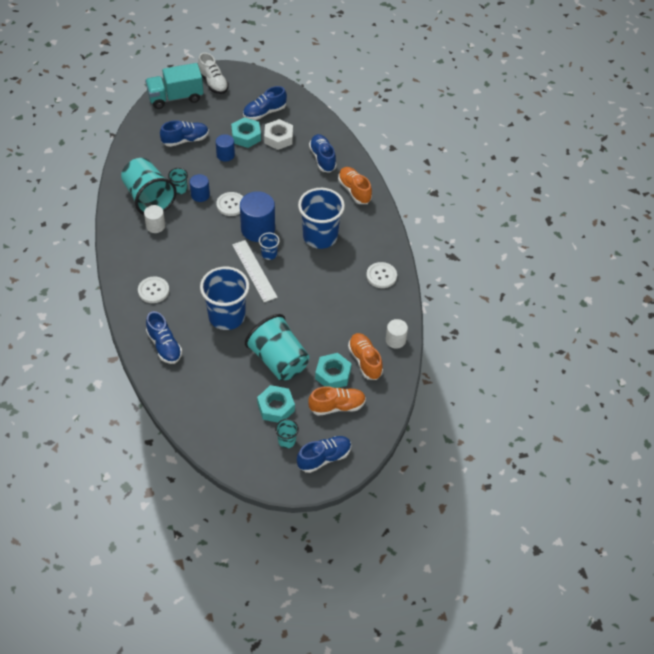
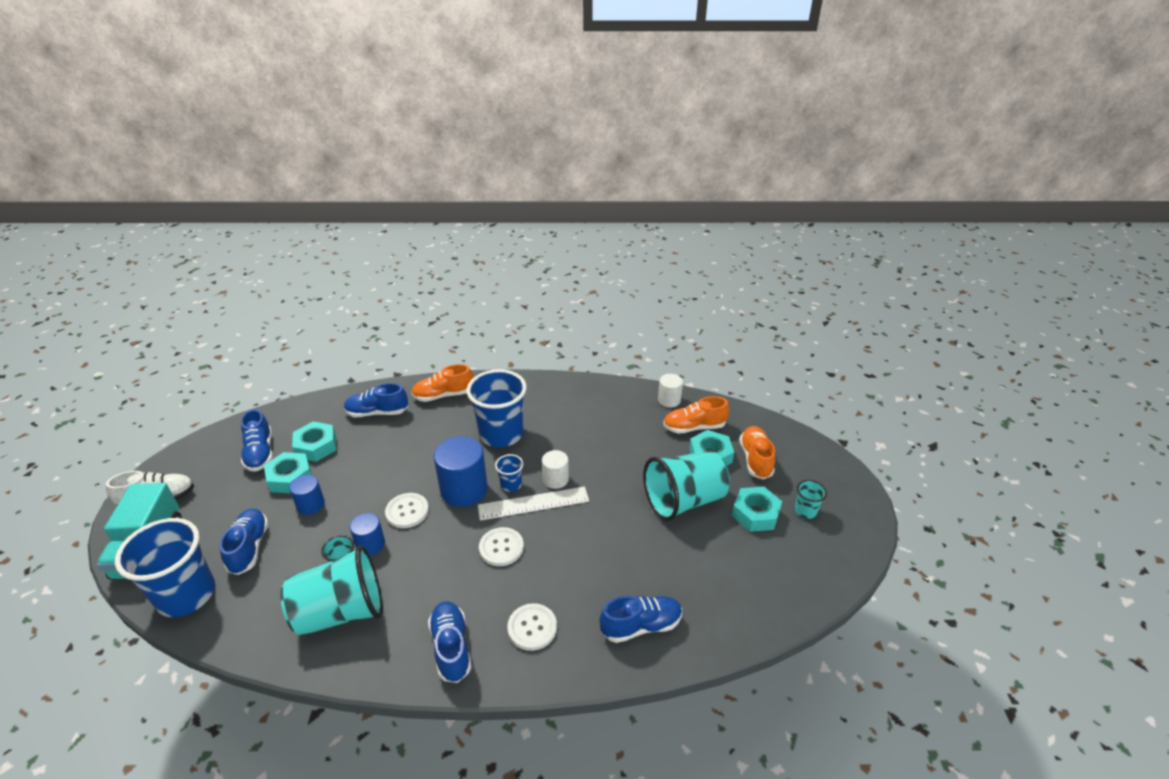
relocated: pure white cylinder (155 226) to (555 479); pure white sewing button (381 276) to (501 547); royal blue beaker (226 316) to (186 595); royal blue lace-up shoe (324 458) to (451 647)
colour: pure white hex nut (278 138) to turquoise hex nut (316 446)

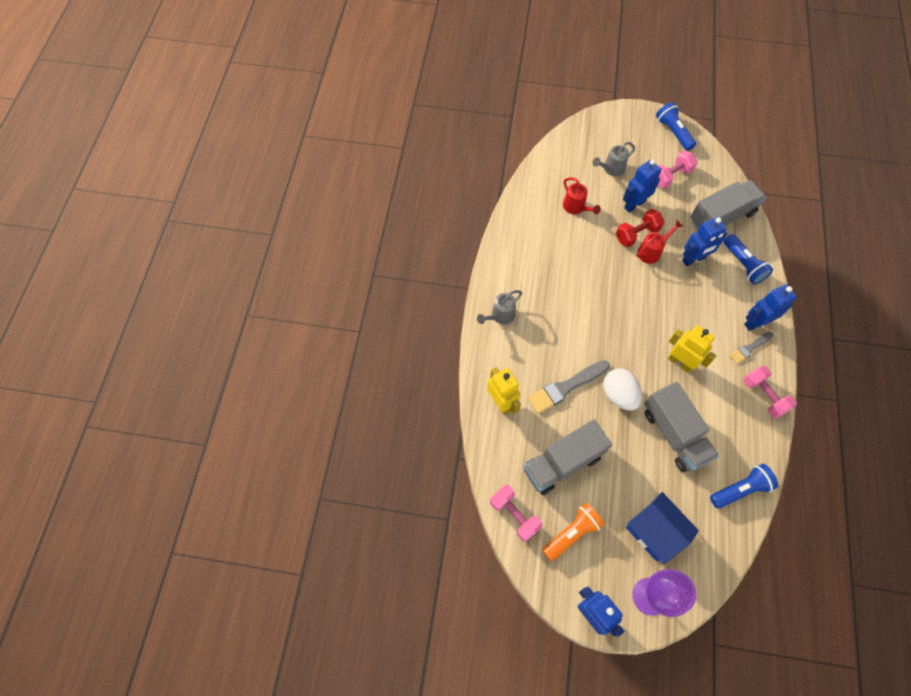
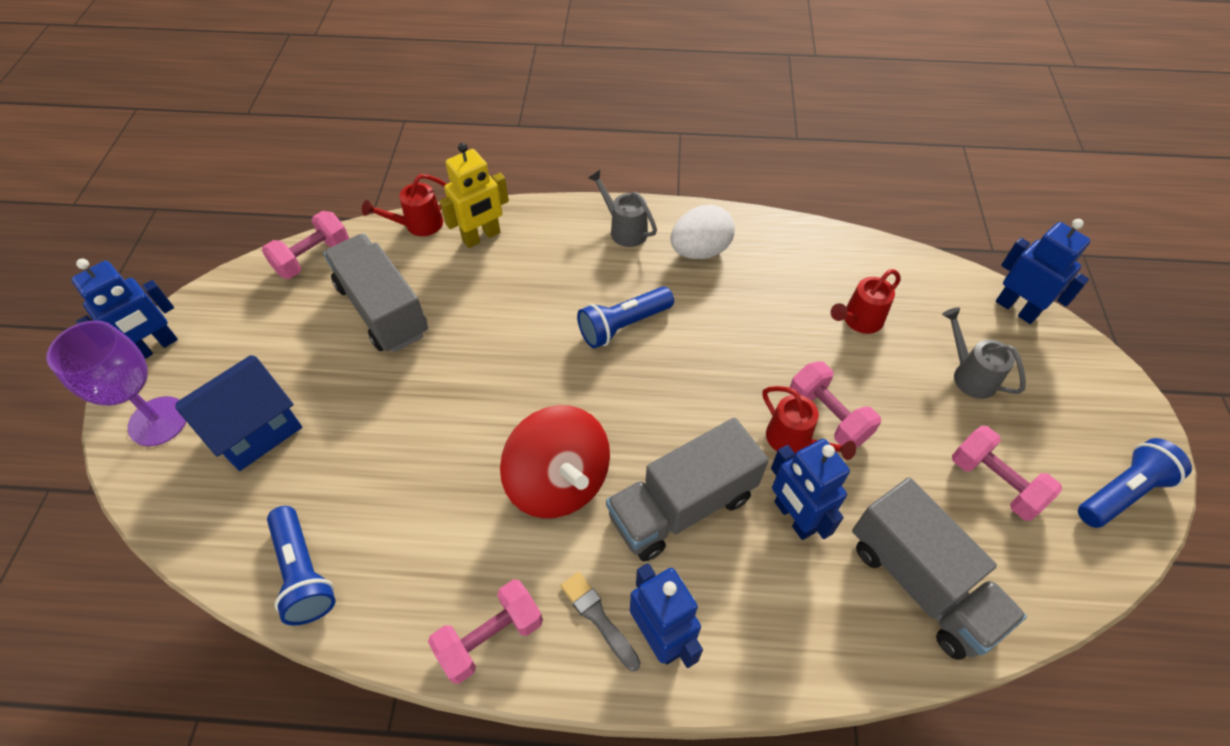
missing: ash-grey brush (566 387); orange pocket torch (571 533)
appeared: scarlet watering can (418 225)
relocated: royal blue robot figure (634 204) to (1016 309); royal blue pocket torch (743 264) to (623 325); pure white toy egg (619 395) to (700 251); ash-grey lorry (674 434) to (682 506)
exchanged: bright yellow robot figure (680 362) to scarlet spinning top (559 481)
colour: scarlet free weight (637 234) to pink free weight (828 416)

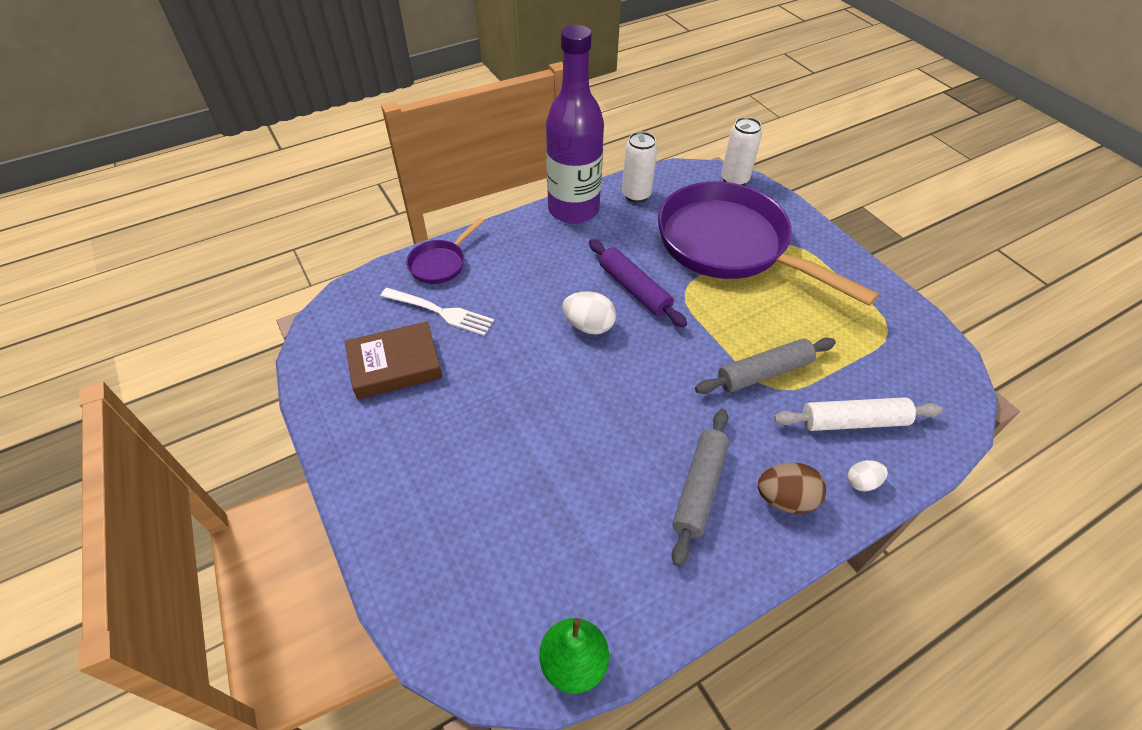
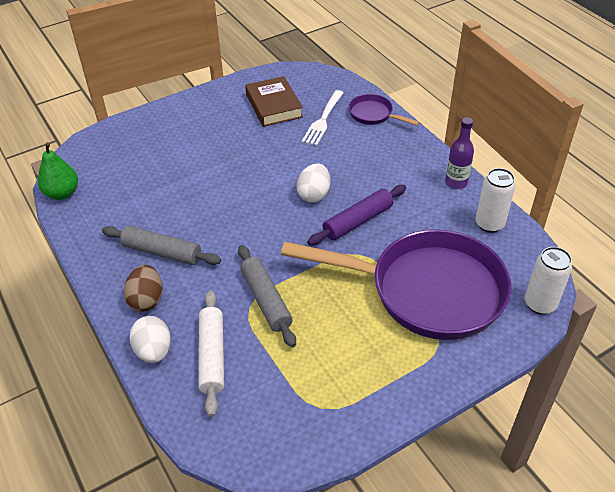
spun: violet skillet (729 245) = (427 291) 60 degrees clockwise
size: violet flask (573 209) = (456 182) x0.47; pure white toy egg (862 482) = (154 351) x1.64

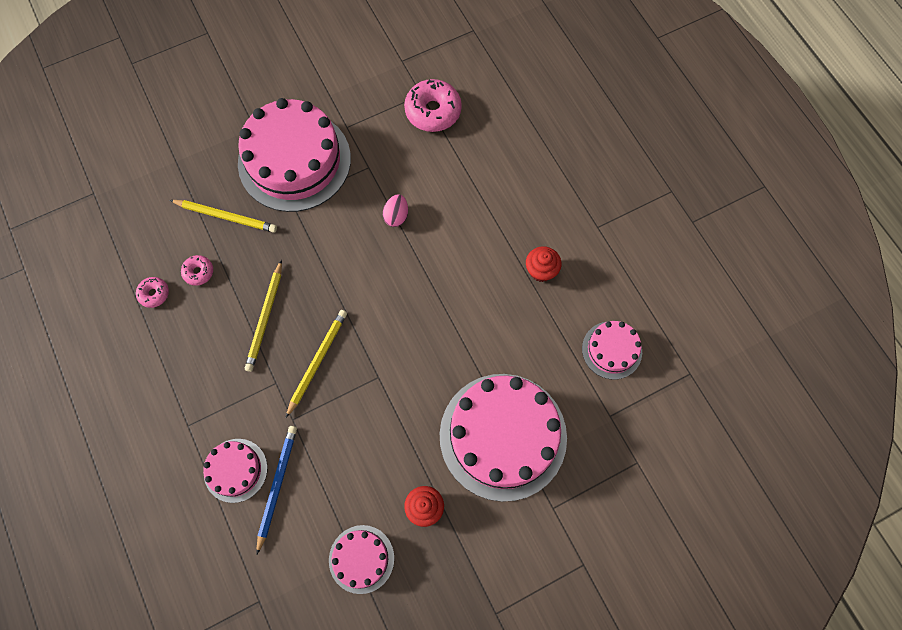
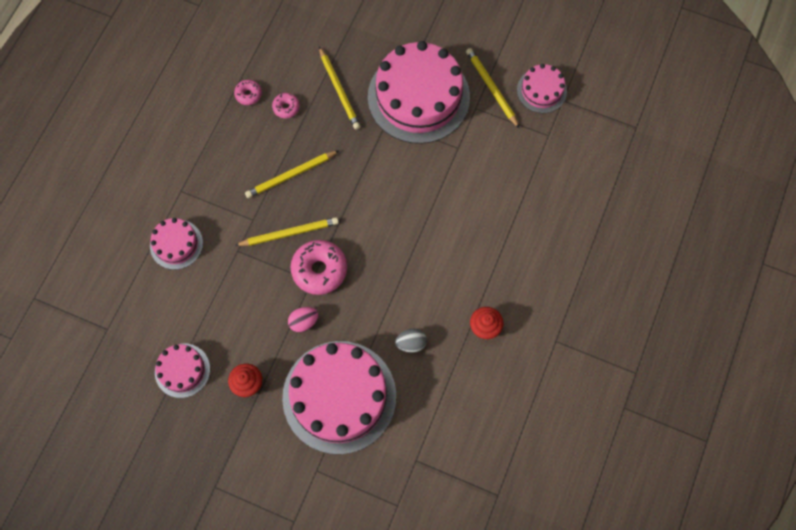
missing: royal blue wooden pencil (277 486)
appeared: bright yellow wooden pencil (491 88); ash-grey toy egg (411 343)
relocated: pink donut (433 111) to (319 270); pink toy egg (396 216) to (304 322); pink layer cake (612 350) to (541 90)

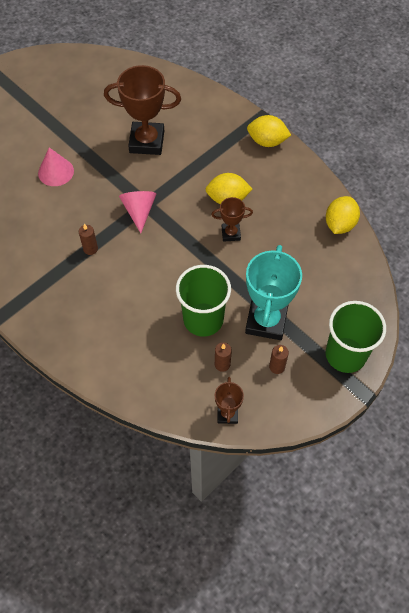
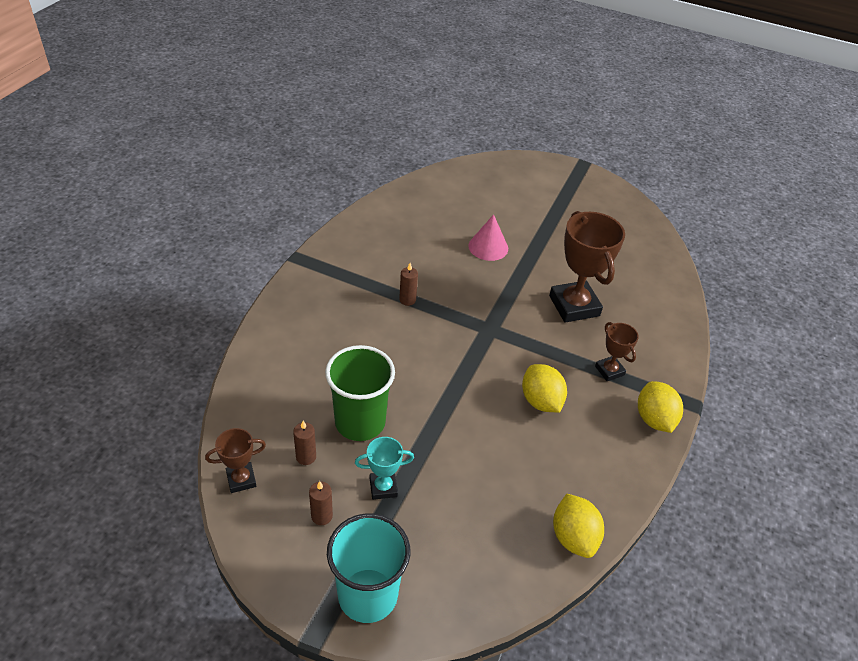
missing: pink solid cone (139 211)
relocated: dark brown trophy (231 233) to (609 371)
colour: leaf-green beaker (345 354) to turquoise beaker (367 595)
spun: bright yellow toy lemon (339 224) = (573 537) 75 degrees clockwise
size: turquoise trophy (266 321) = (383 487) x0.51

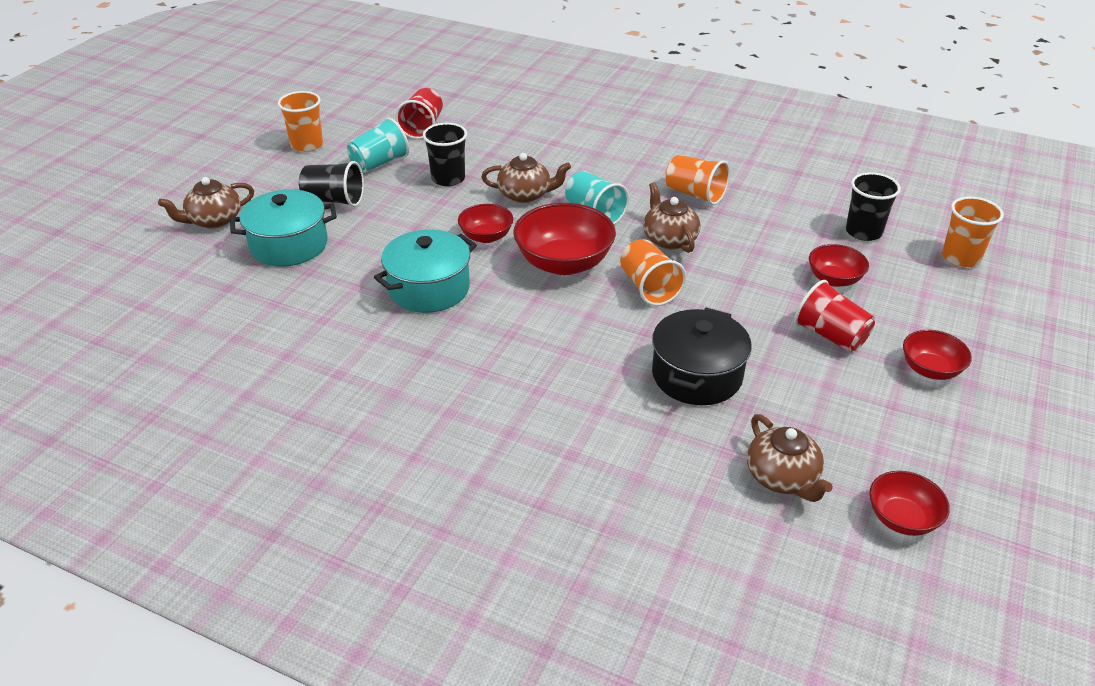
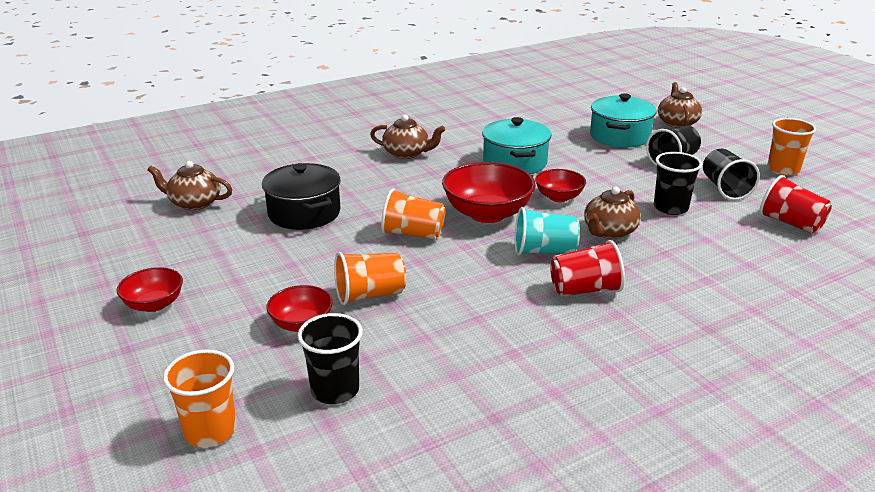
missing: scarlet serving bowl (902 518)
relocated: orange beaker (695 194) to (370 295); dark brown china teapot (669 239) to (407 153); scarlet beaker (830 335) to (585 290)
colour: turquoise beaker (379 163) to ebony beaker (725 188)

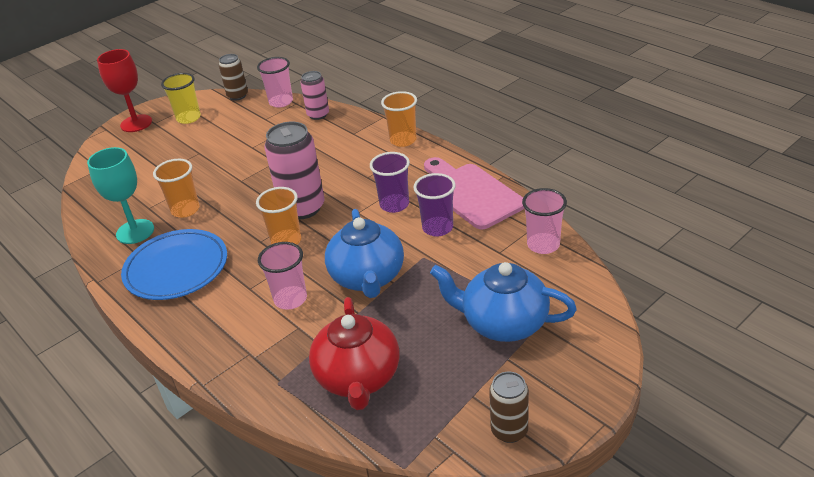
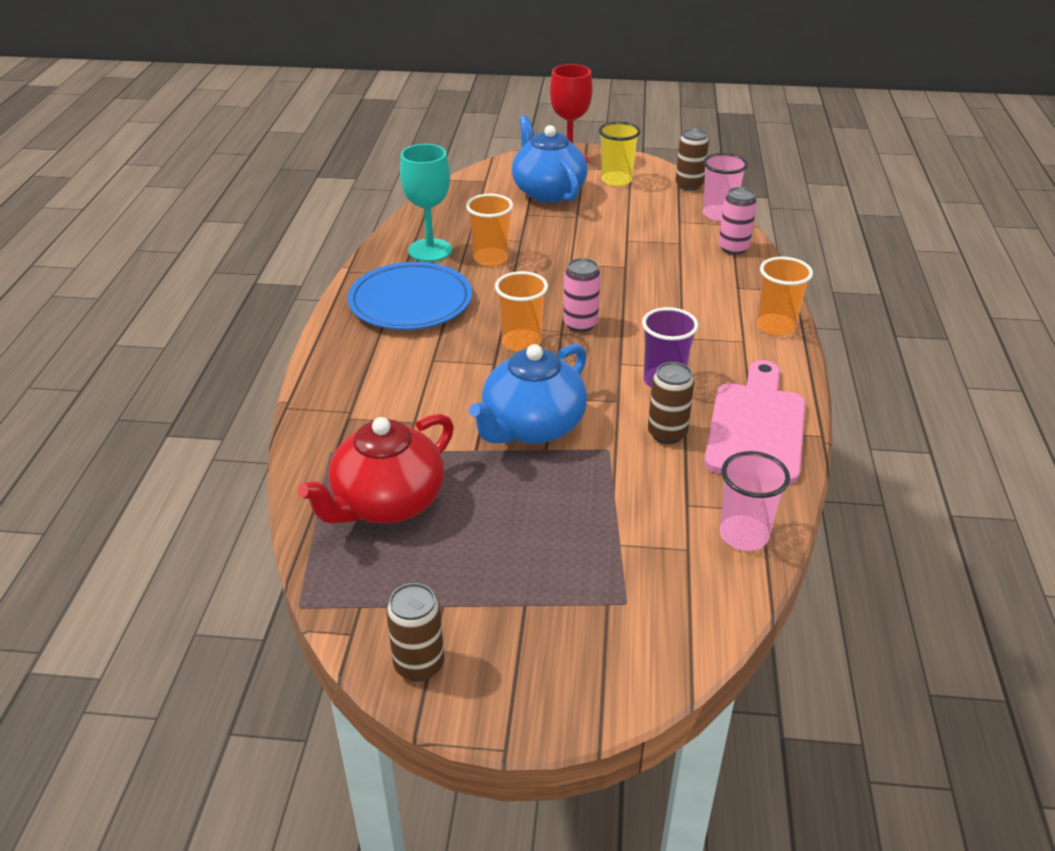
missing: pink beaker (290 299)
relocated: royal blue china teapot (503 323) to (547 192)
exchanged: violet beaker (437 228) to dark brown soda can (667 434)
size: pink soda can (302 208) = (580 324) x0.58

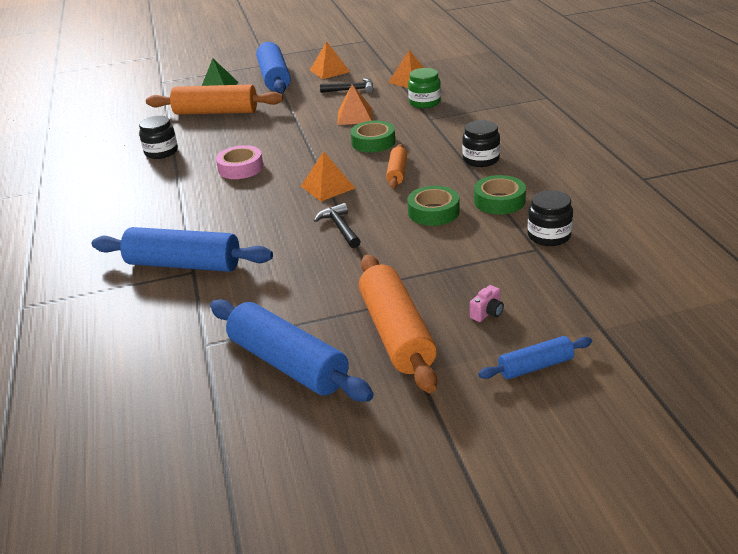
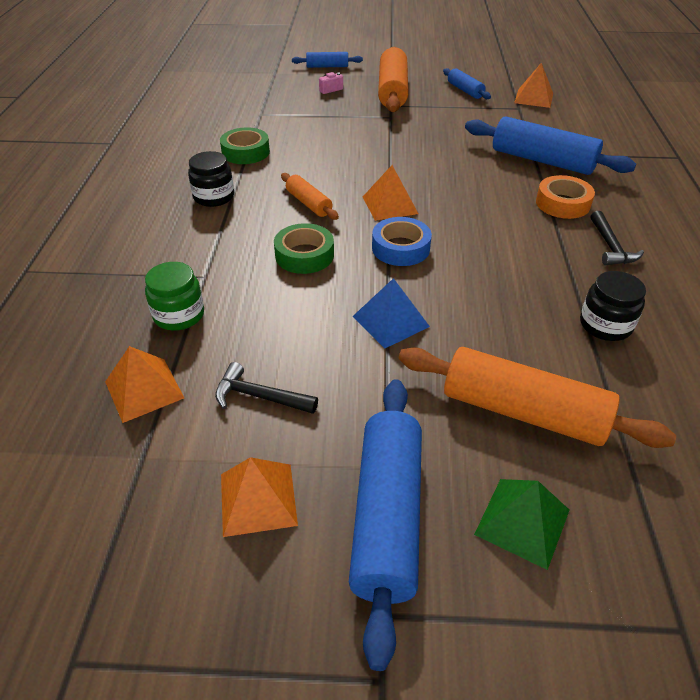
missing: pink roll of tape (240 168); leaf-green roll of tape (433 212); ebony jam jar (549 236)
appeared: orange roll of tape (562 203); royal blue roll of tape (400 248); royal blue pyramid shape (390 321)
relocated: orange pyramid shape (354 116) to (534 98); ebony carpenter's hammer (340 228) to (610 246)
spun: orange dough roller (397 173) = (309 203) 60 degrees counterclockwise
size: royal blue dough roller (288 364) = (465 90) x0.53

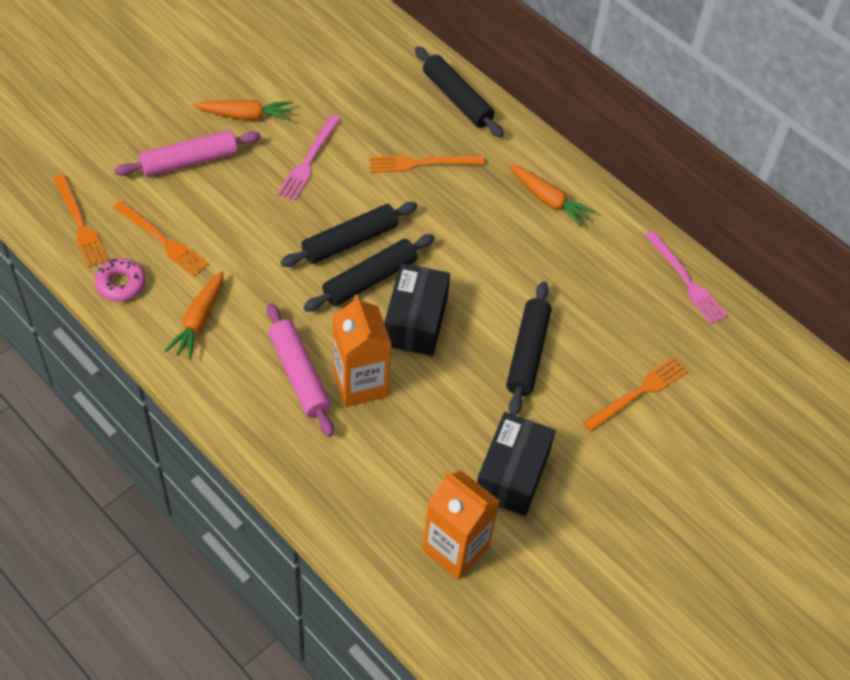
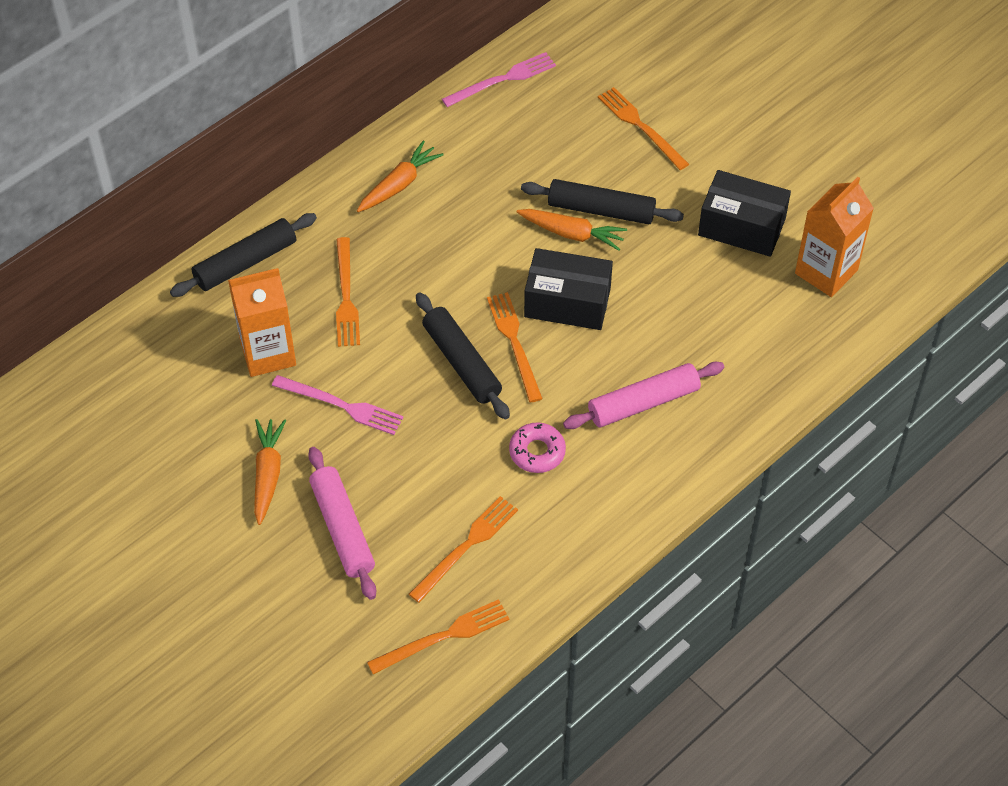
relocated: pink donut (121 284) to (537 452); orange toy carrot (199 320) to (572 234); orange carton (360 384) to (268 353)
exchanged: ebony dough roller (370 279) to orange table fork (514 343)

